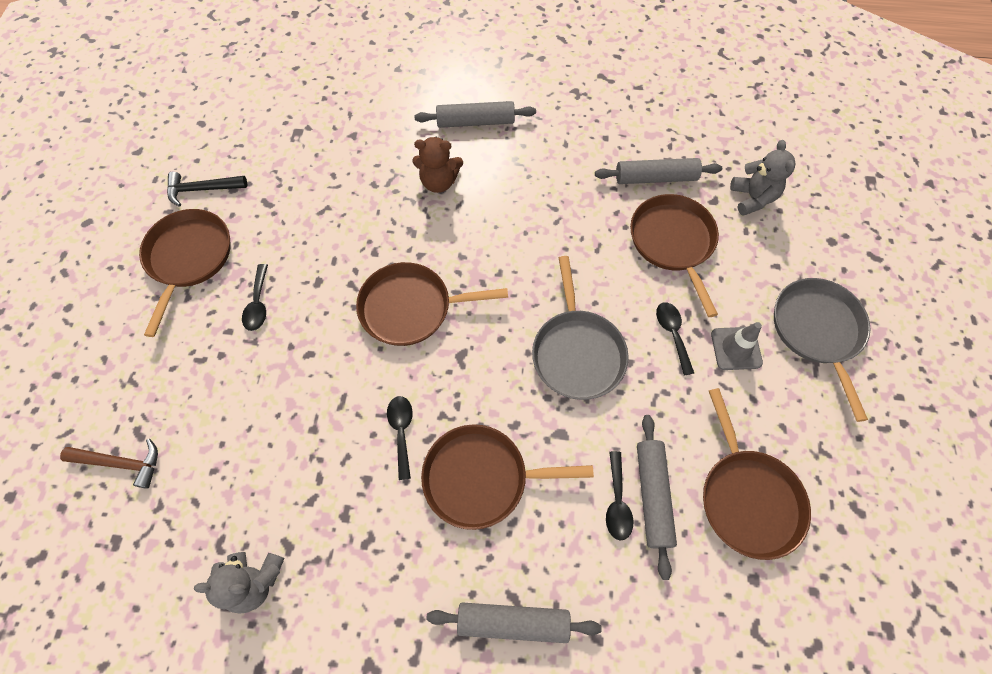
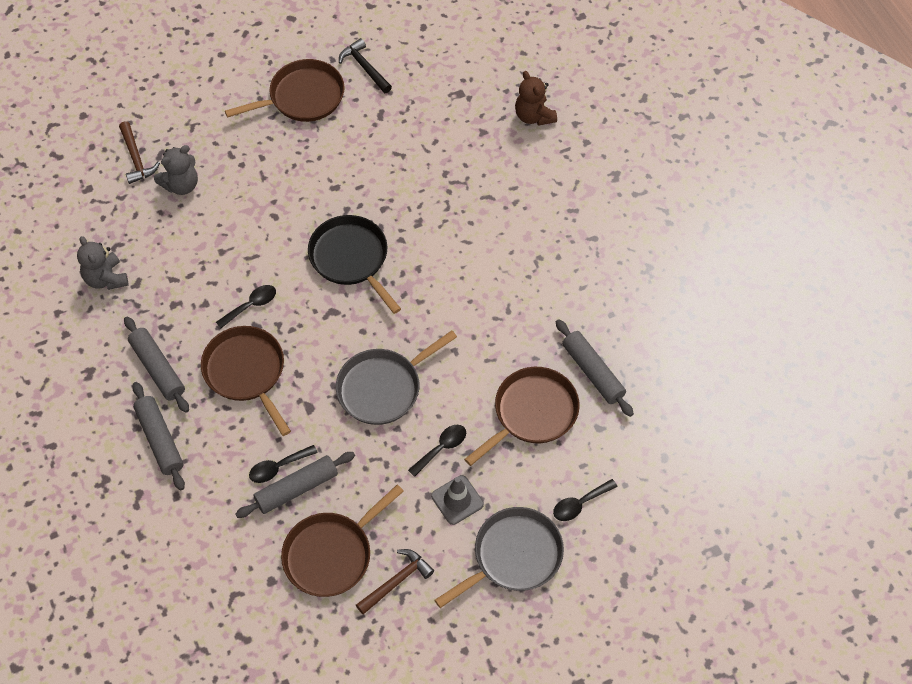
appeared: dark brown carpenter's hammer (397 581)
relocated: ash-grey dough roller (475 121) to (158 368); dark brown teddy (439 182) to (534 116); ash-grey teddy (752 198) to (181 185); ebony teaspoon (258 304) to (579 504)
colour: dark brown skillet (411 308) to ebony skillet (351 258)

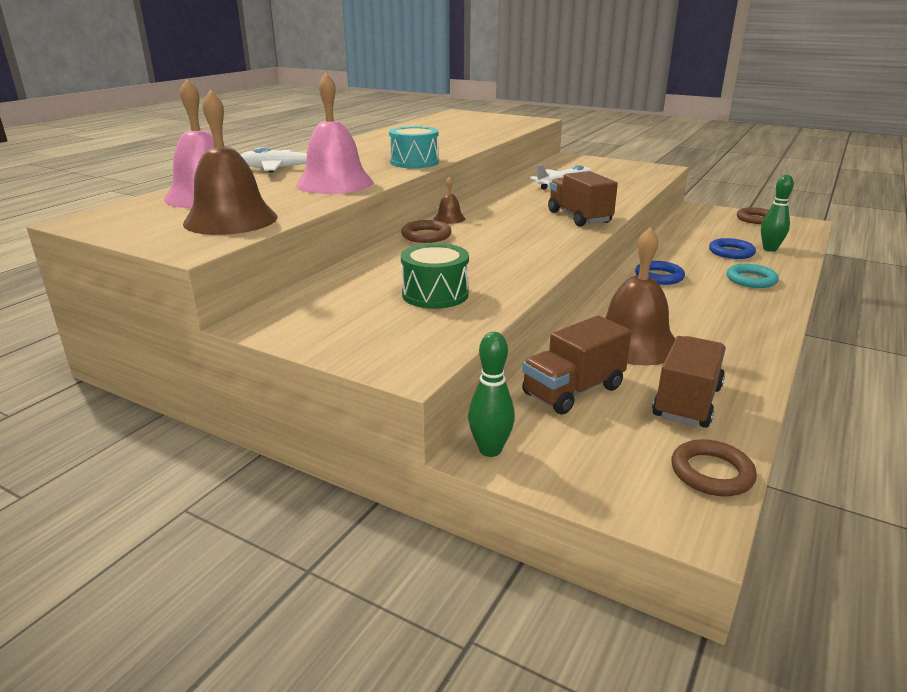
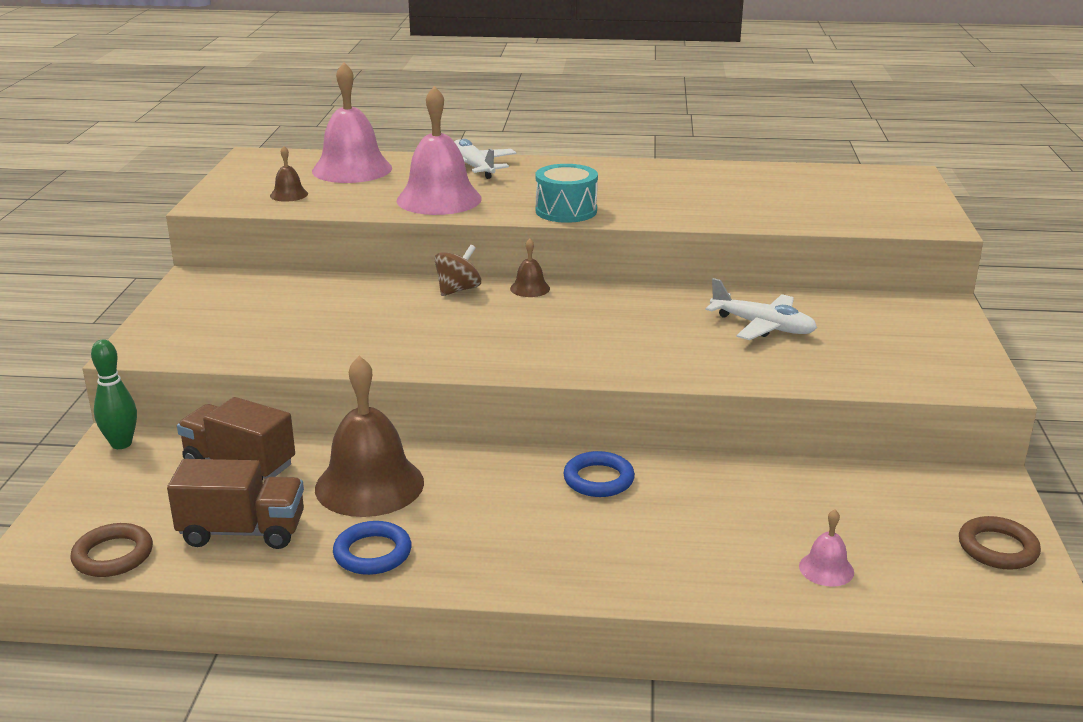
missing: dark brown lorry (579 217); leaf-green drum (435 294); turquoise ring (751 280)
relocated: royal blue ring (731 252) to (372 553)
exchanged: leaf-green skittle (769 249) to pink school bell (826 569); dark brown ring (426 235) to dark brown spinning top (458 290)
size: dark brown school bell (231 220) = (289 194) x0.45

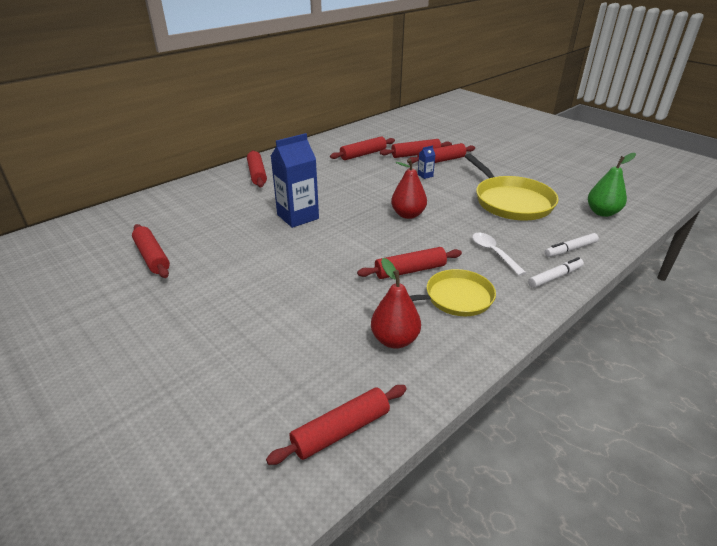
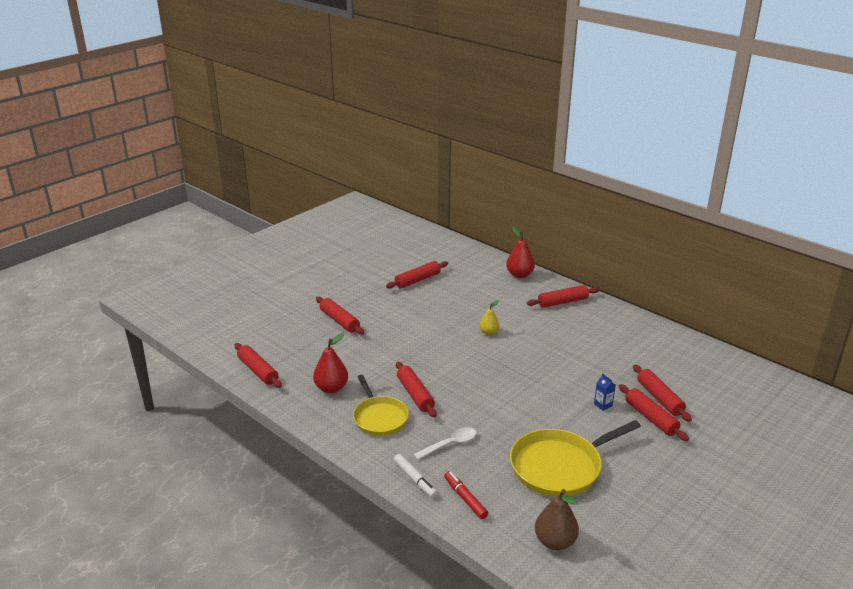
relocated: scarlet dough roller (363 154) to (339 321); scarlet pear (408 215) to (519 275)
exchanged: royal blue carton (298 217) to bright yellow pear (489 332)
colour: leaf-green pear (602 212) to dark brown pear (555 542); pure white marker (570 249) to scarlet marker (465 498)

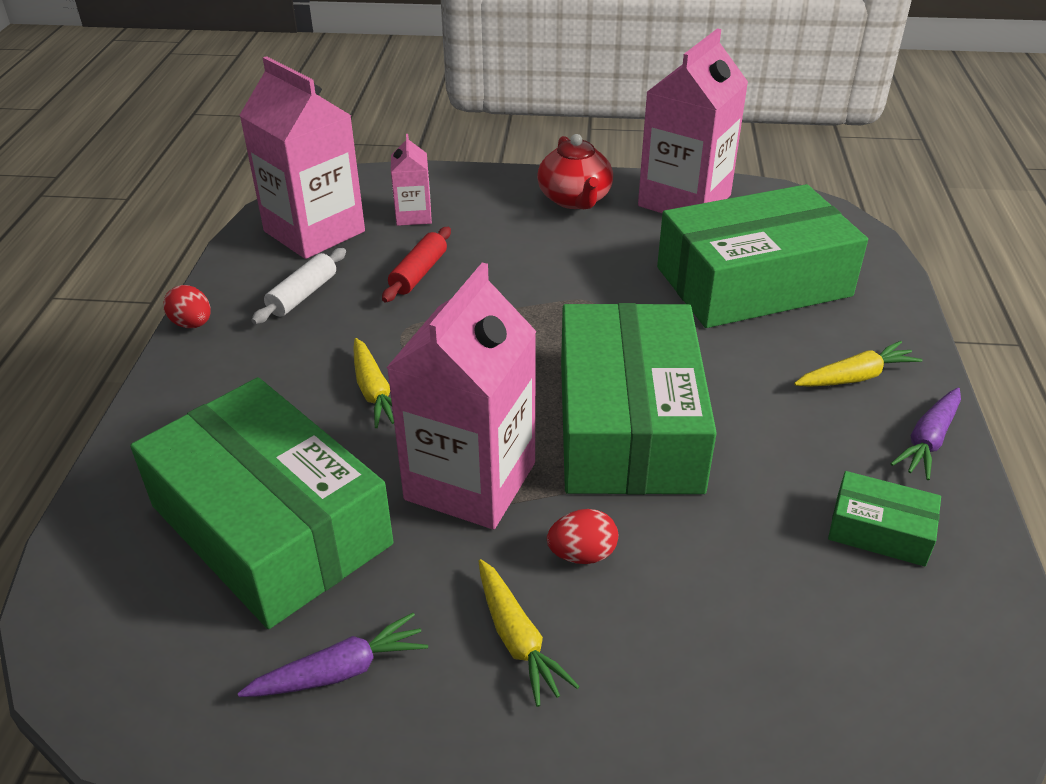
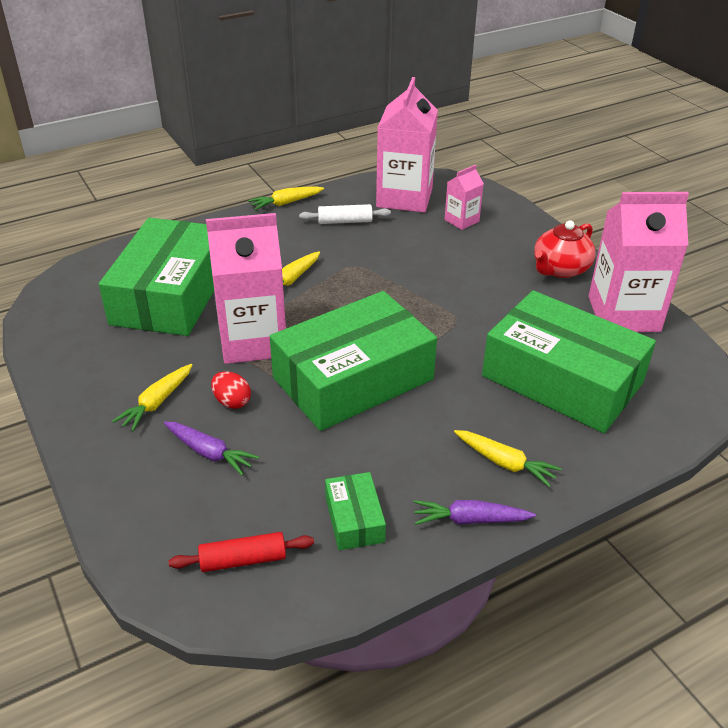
relocated: scarlet dough roller (419 273) to (243 560); violet toy carrot (339 671) to (209 453)
exchanged: scarlet toy egg (192 324) to bright yellow toy carrot (286 203)

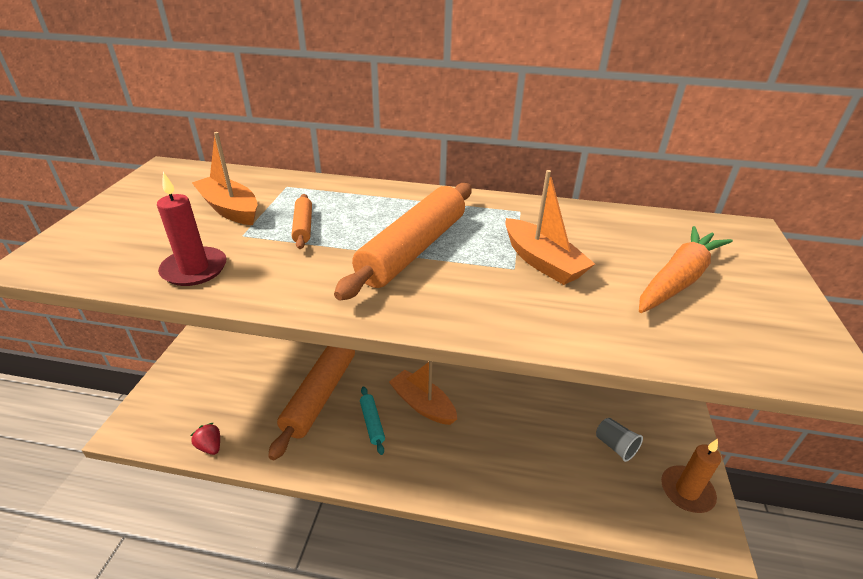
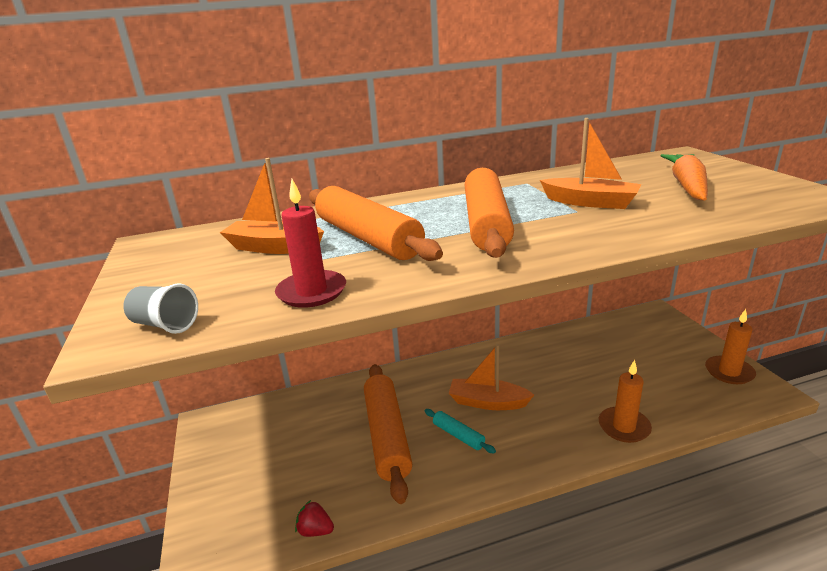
appeared: orange candle (624 427)
relocated: ash-grey beaker (615 446) to (165 325)
size: orange dough roller (303 227) = (368 238) x2.16

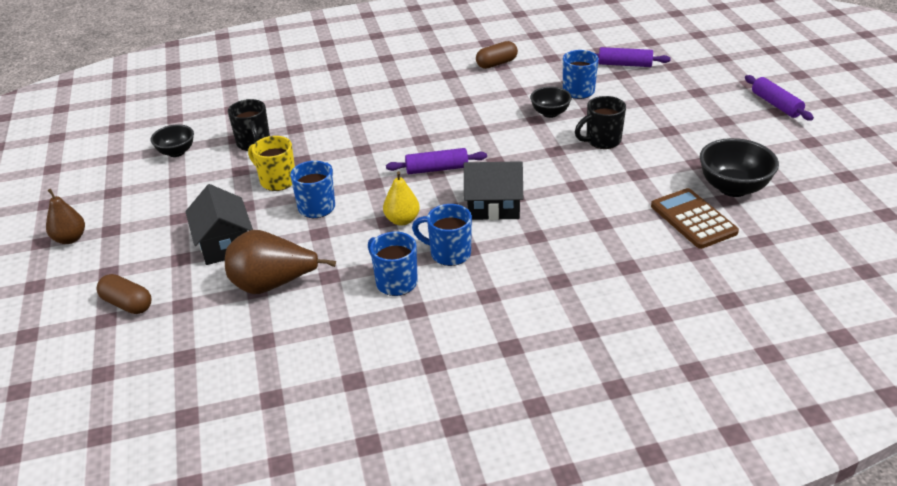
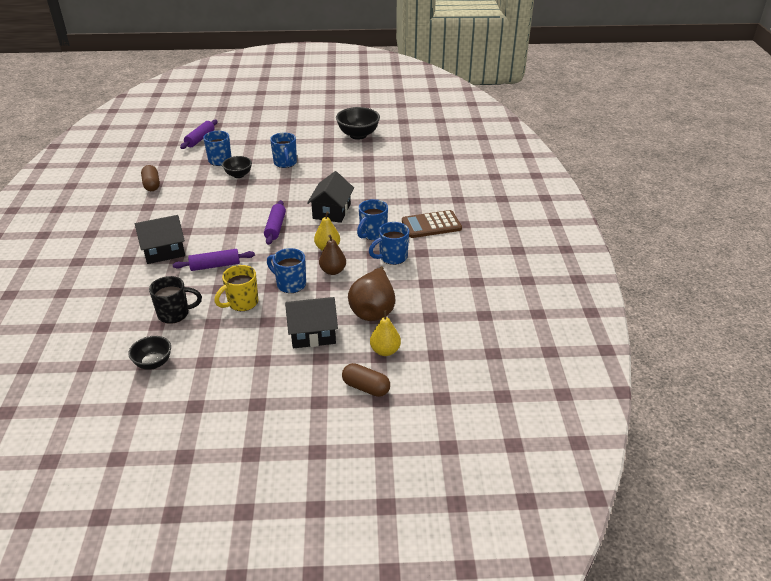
appeared: ebony cottage (164 251); bright yellow pear (385 351)
relocated: violet dough roller (776 105) to (215 266); dark brown pocket calculator (693 219) to (431 225); dark brown pear (70 239) to (333 271)
colour: ebony tea mug (602 141) to royal blue tea mug (285 163)
spun: dark brown pill shape (127 304) = (366 387) 75 degrees clockwise

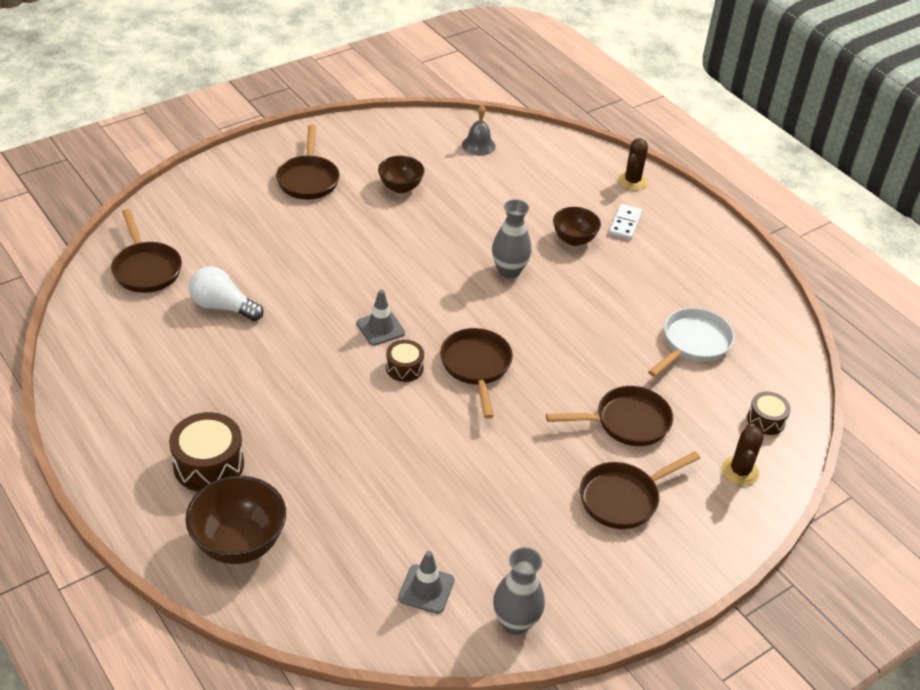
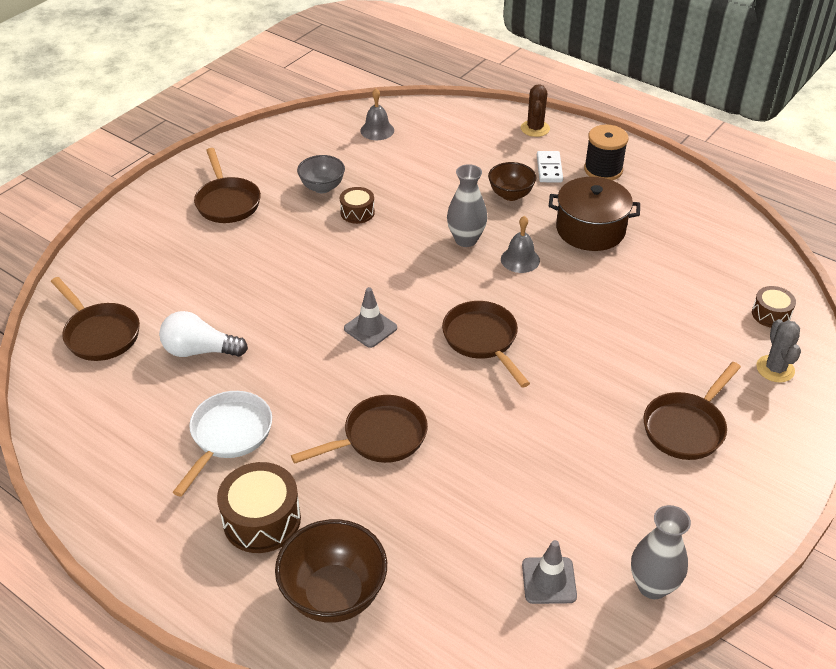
appeared: ebony bobbin (603 170); dark brown pot (590 229); ash-grey school bell (520 259)
relocated: pure white skillet (693 344) to (228 436); dark brown drum (404 368) to (357 212); dark brown skillet (626 422) to (379 437)
colour: dark brown serving bowl (400 187) to ash-grey serving bowl (322 187); dark brown cactus (740 471) to ash-grey cactus (775 369)

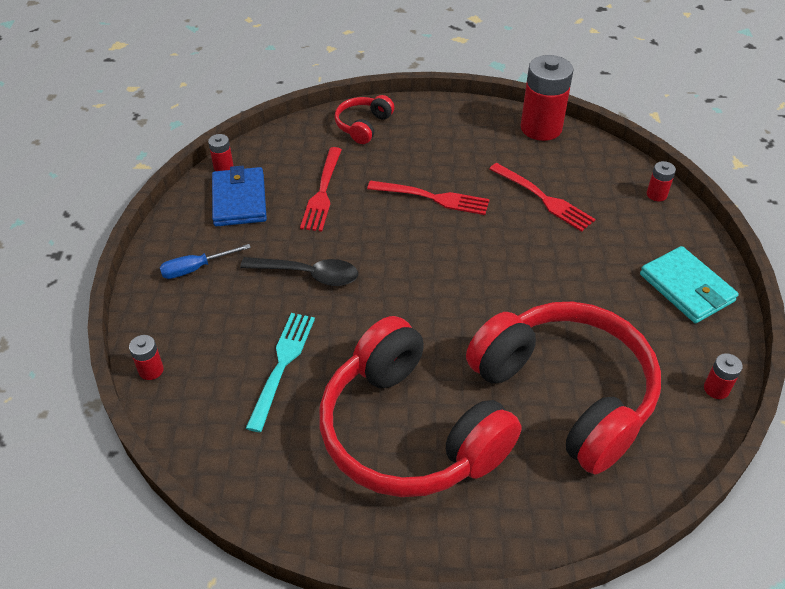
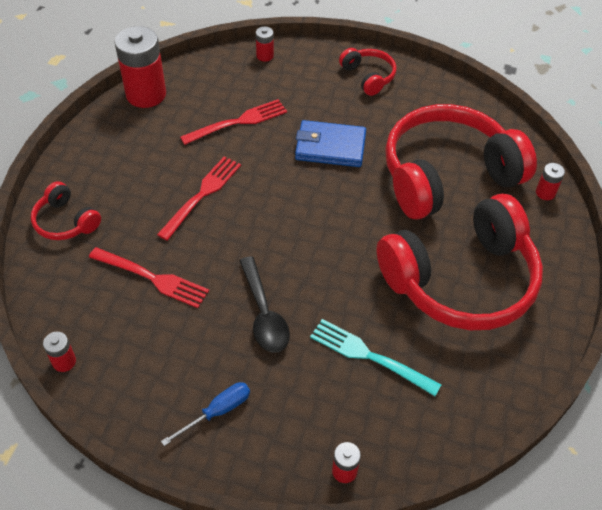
relocated: royal blue wallet (239 200) to (330 147); scarlet power cell (716 389) to (545 193)
exchanged: turquoise wallet (687 288) to scarlet over-ear headphones (368 76)
spun: royal blue flat screwdriver (196 268) = (217 412) 120 degrees counterclockwise; ebony teaspoon (308 274) = (264 313) 135 degrees clockwise

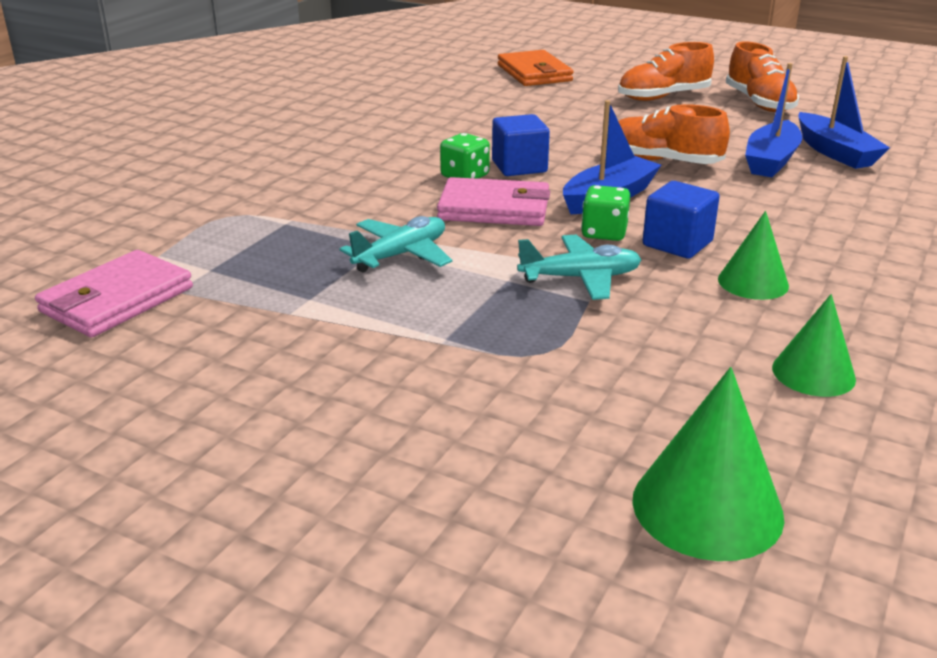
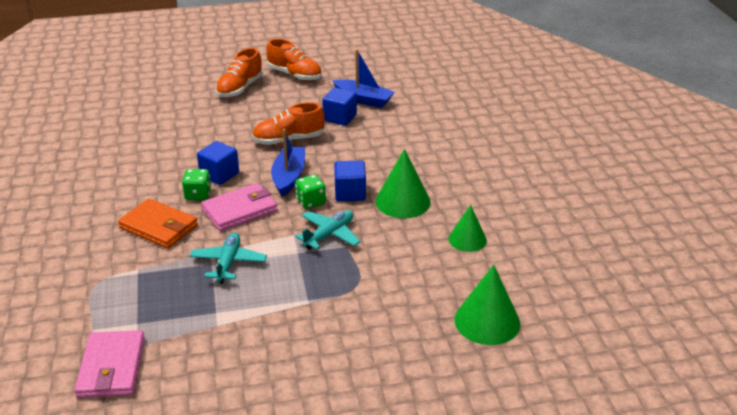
relocated: orange wallet (534 73) to (159 227)
exchanged: royal blue toy boat (771 161) to royal blue solid cube (340 118)
size: leaf-green solid cone (753 282) = (402 201) x1.53

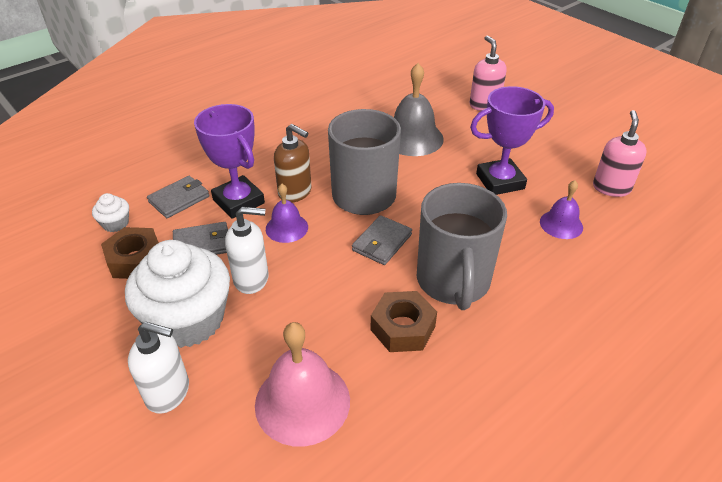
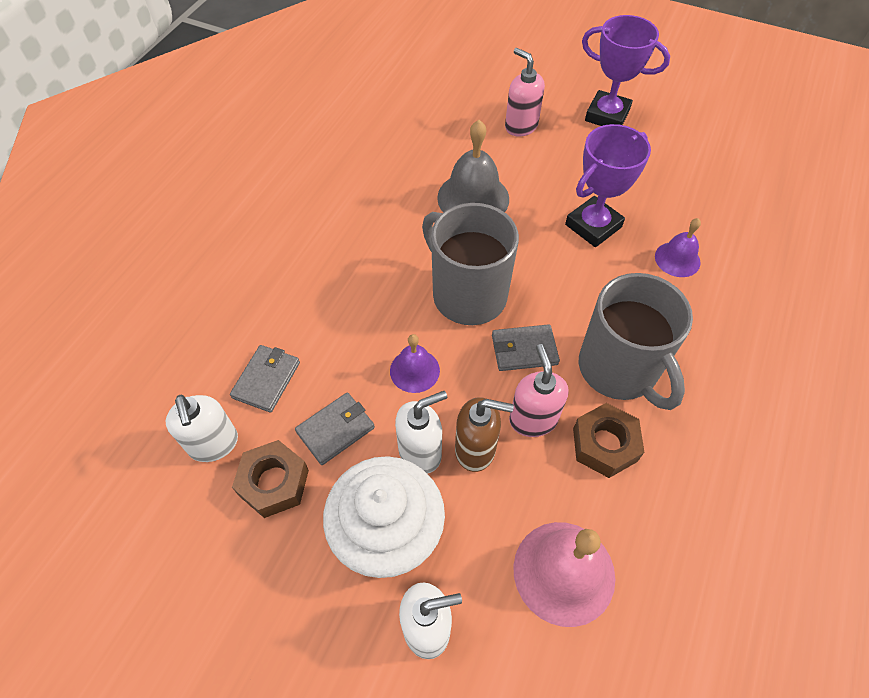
relocated: violet trophy (238 201) to (607 115); pink soap pump (611 188) to (533 419); dark brown soap pump (295 192) to (475 449)
exchanged: pure white cupcake (115 223) to pure white soap pump (214 444)
spun: ash-grey wallet (382 242) = (524 350) 75 degrees clockwise

